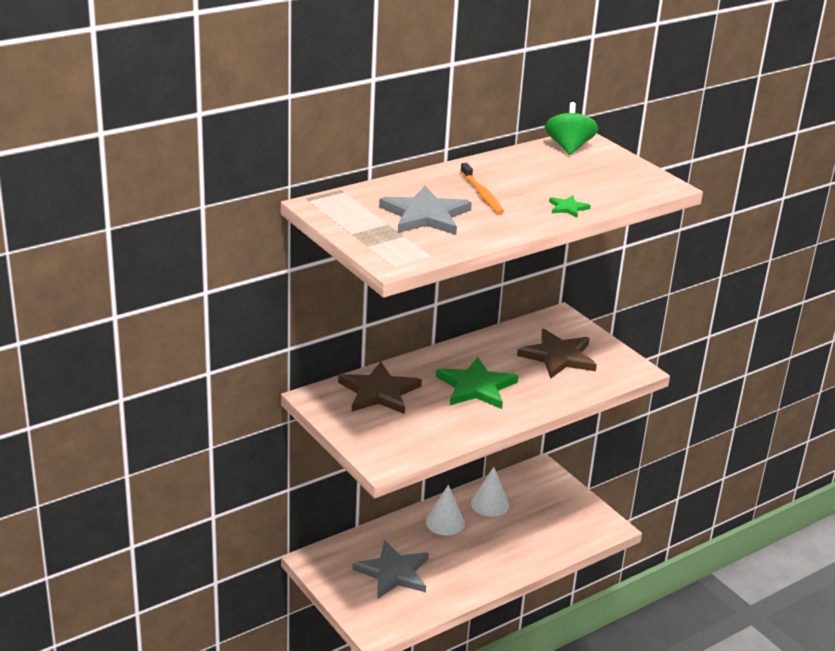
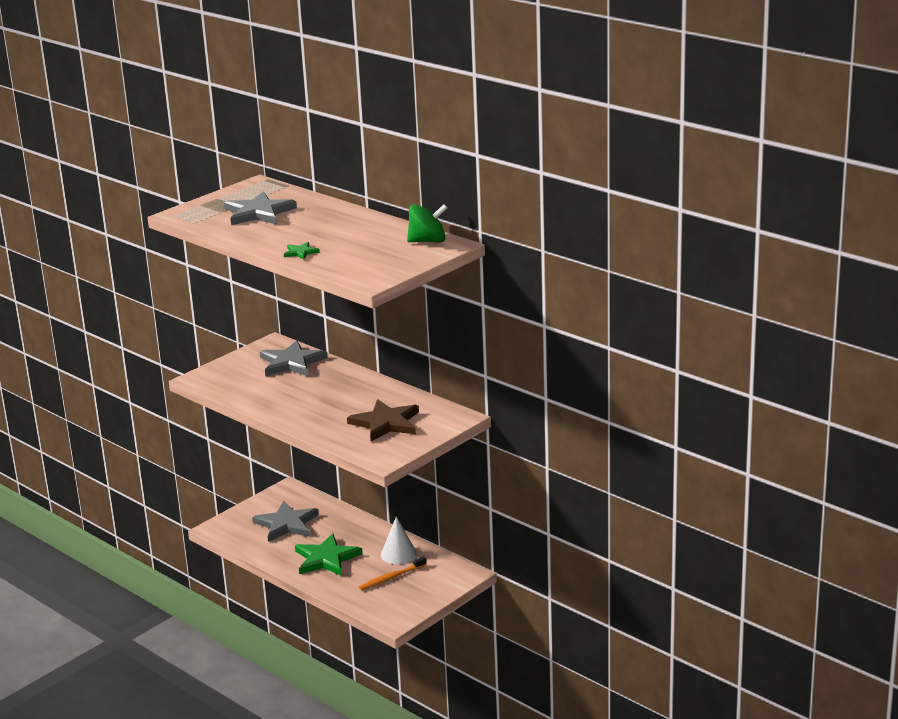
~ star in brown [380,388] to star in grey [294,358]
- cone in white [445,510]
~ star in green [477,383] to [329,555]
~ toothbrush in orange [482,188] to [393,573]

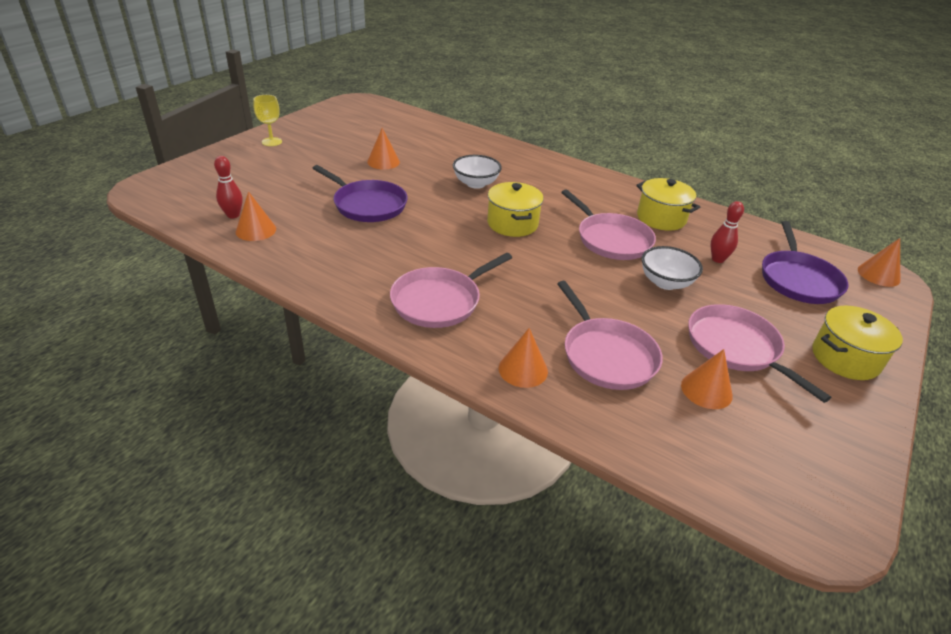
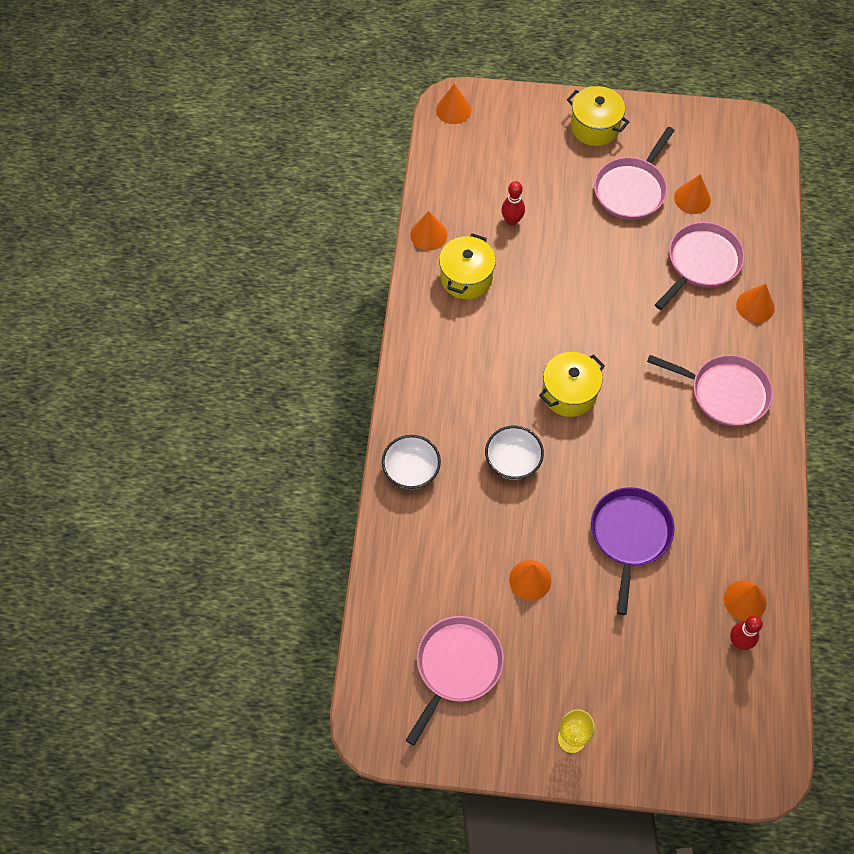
~ pan in pink [608,224] to [455,681]
~ bowl in white [672,268] to [411,462]
- pan in purple [805,262]
+ cone in orange [428,231]

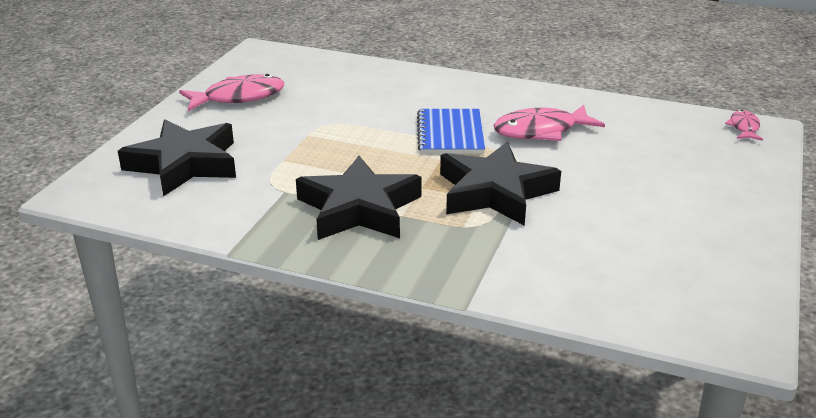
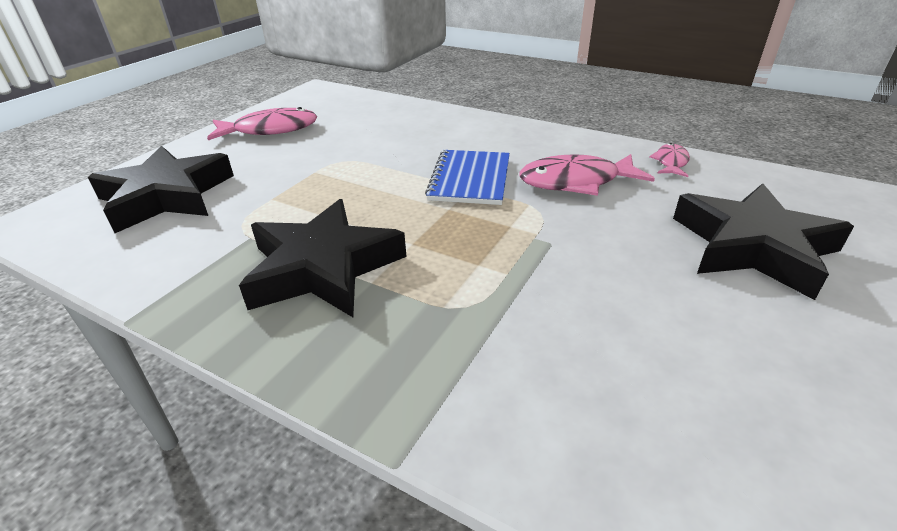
~ star in black [500,184] to [763,242]
~ fish in pink [744,125] to [669,160]

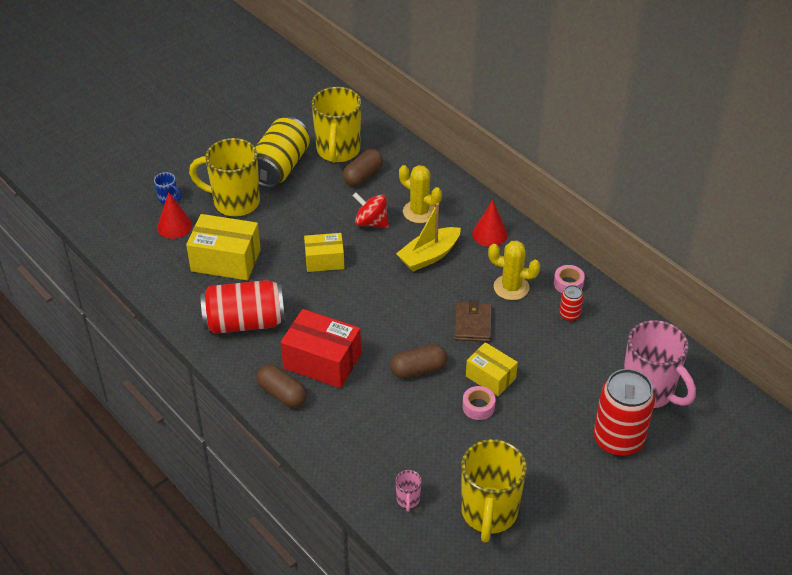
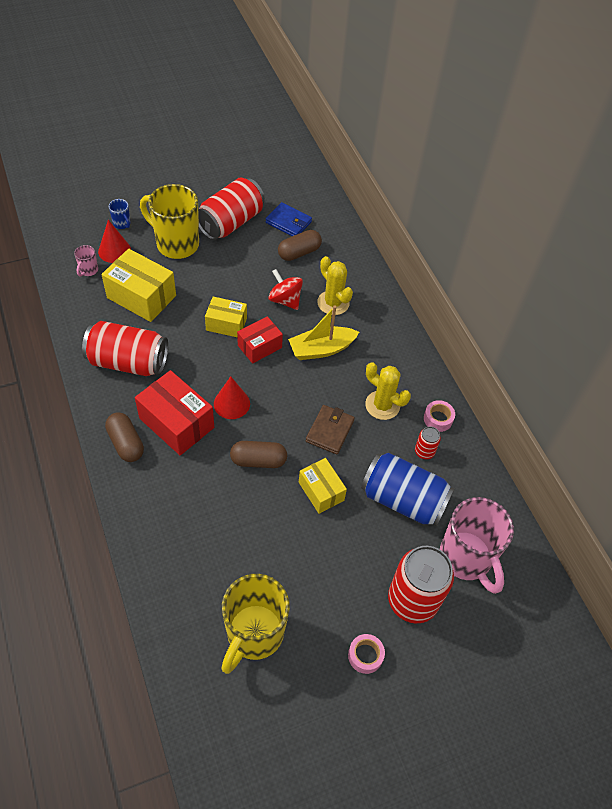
~ can in yellow [282,152] to can in red [231,208]
~ mug in yellow [336,125] to wallet in blue [288,219]
~ mug in pink [408,491] to [86,261]
~ tape in pink [479,403] to [366,654]
~ cone in red [490,223] to [232,397]
+ box in red [260,340]
+ can in blue [408,489]

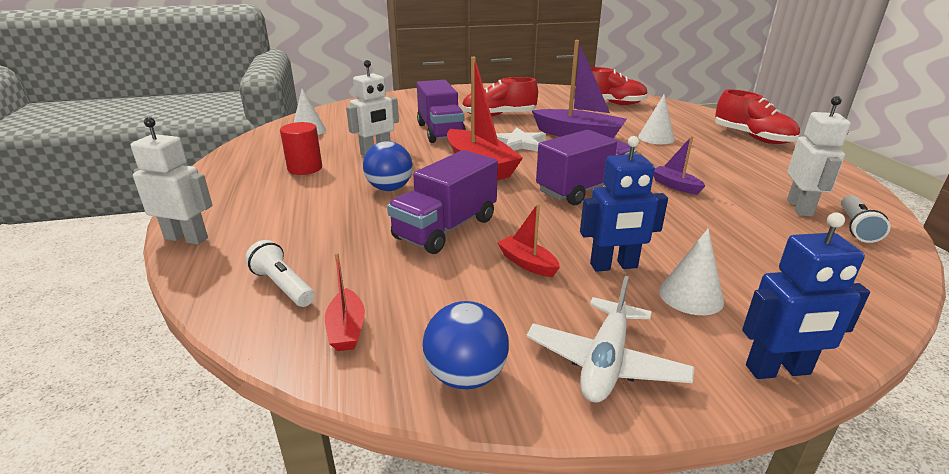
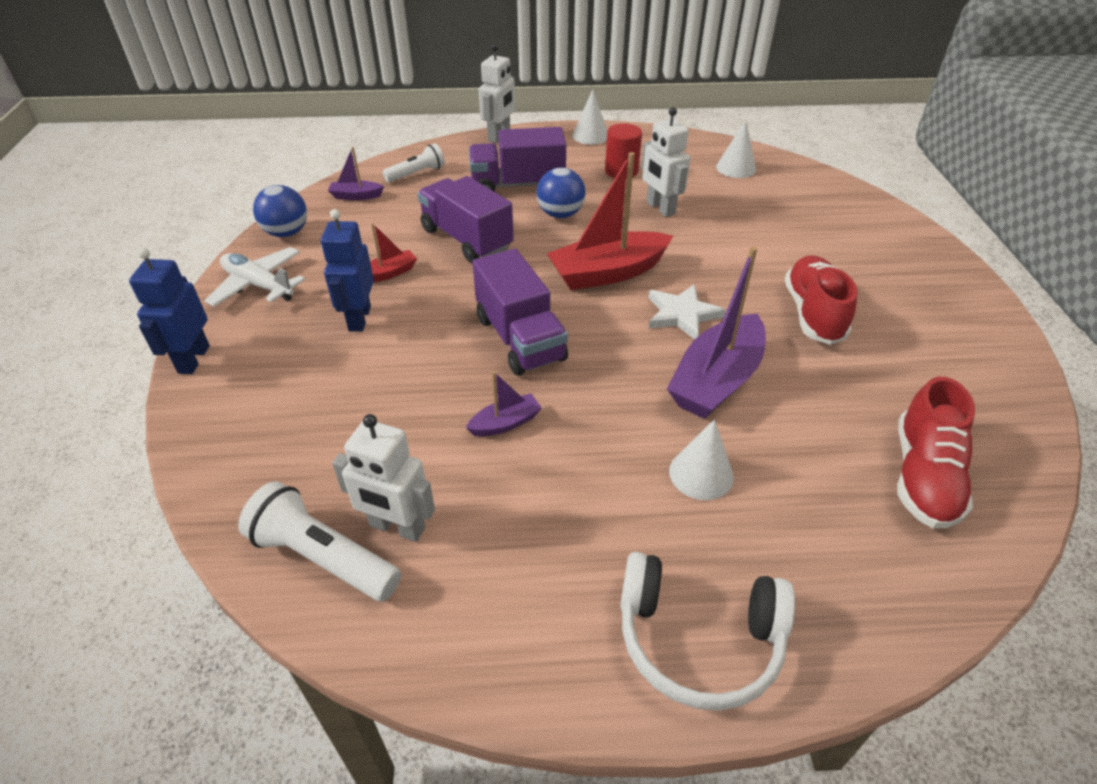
~ boat in red [345,302] to boat in purple [356,173]
~ truck in purple [441,111] to [517,159]
~ cone in white [691,271] to [589,117]
~ shoe in red [757,116] to headphones in white [707,631]
~ flashlight in white [865,219] = [319,541] x1.51

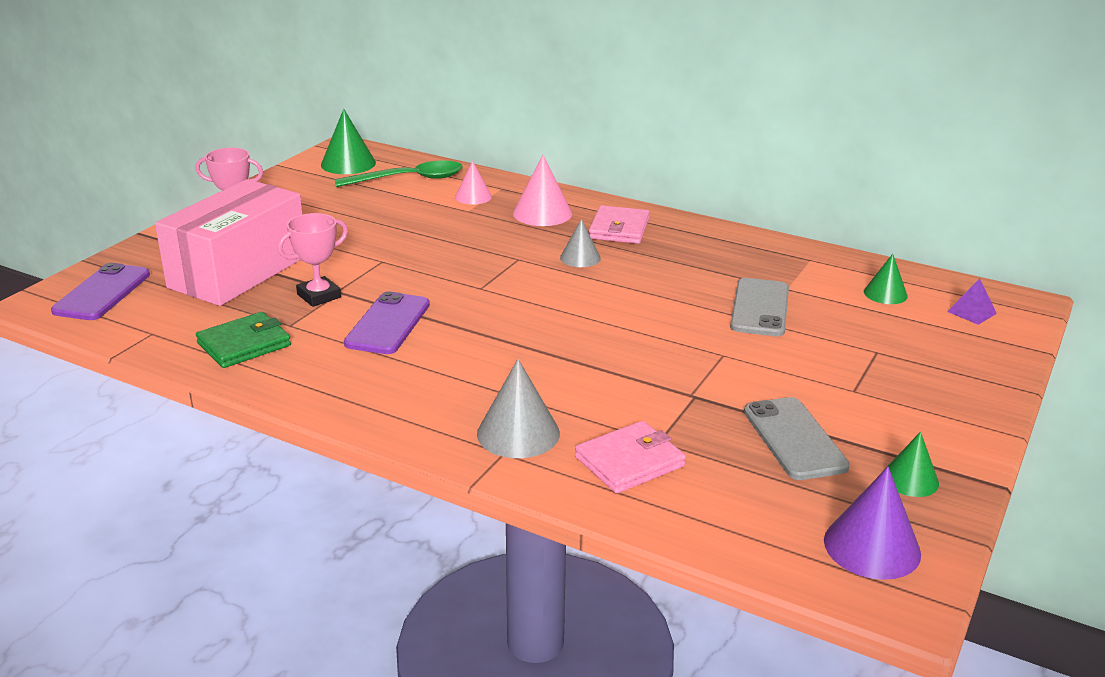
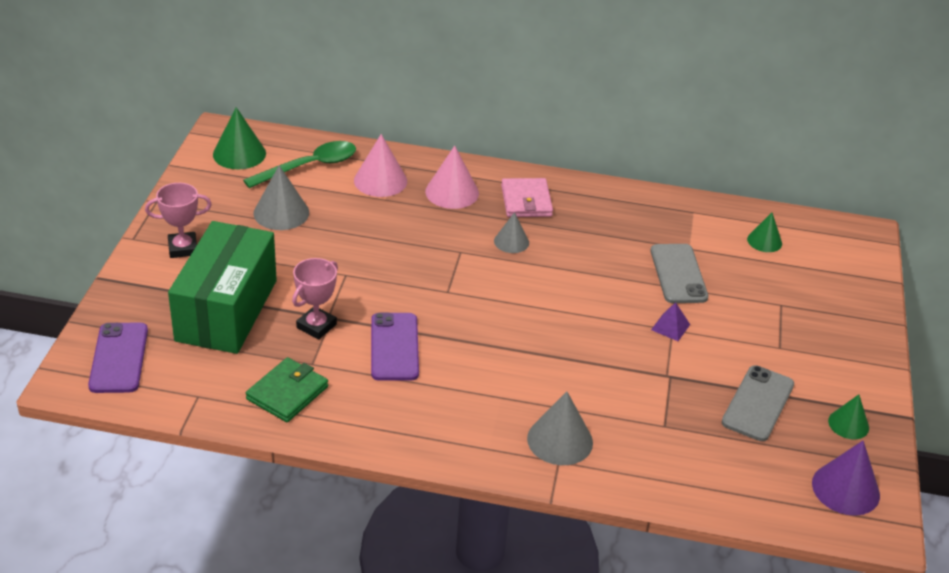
~ box in pink [229,242] to box in green [222,287]
~ cone in pink [473,183] = [380,165] x1.58
- wallet in pink [630,457]
~ phone in grey [797,438] = [758,403] 60 degrees clockwise
~ pyramid in purple [972,301] to [670,321]
+ cone in grey [281,197]

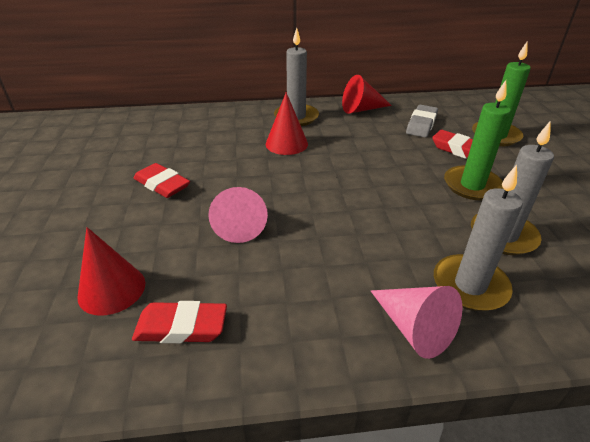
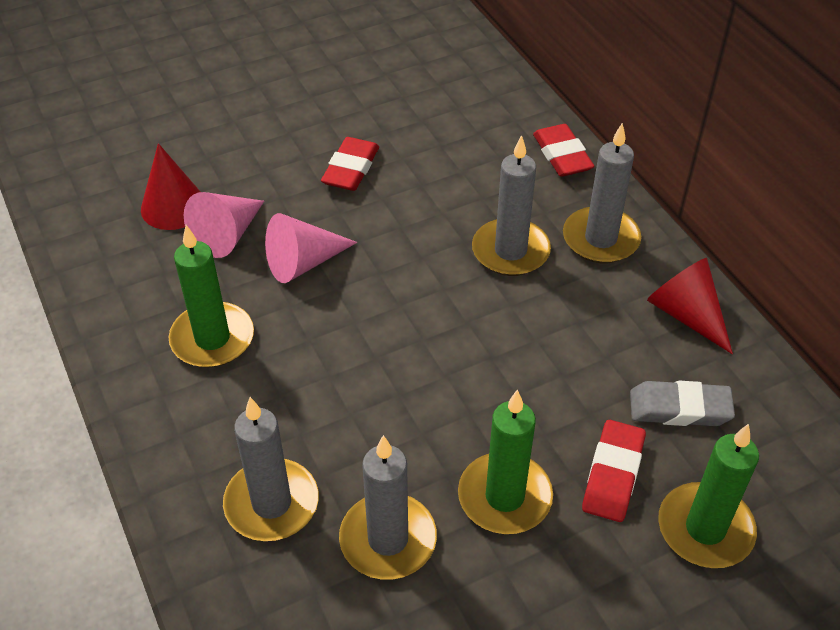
~ eraser in red [179,322] to [563,150]
~ cone in red [287,123] to candle in grey [511,205]
~ cone in pink [416,322] to [224,225]
+ candle in green [211,296]

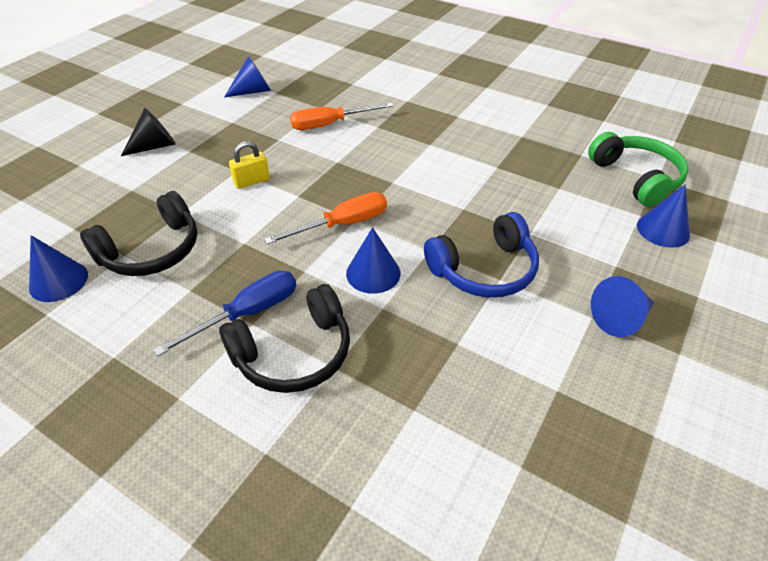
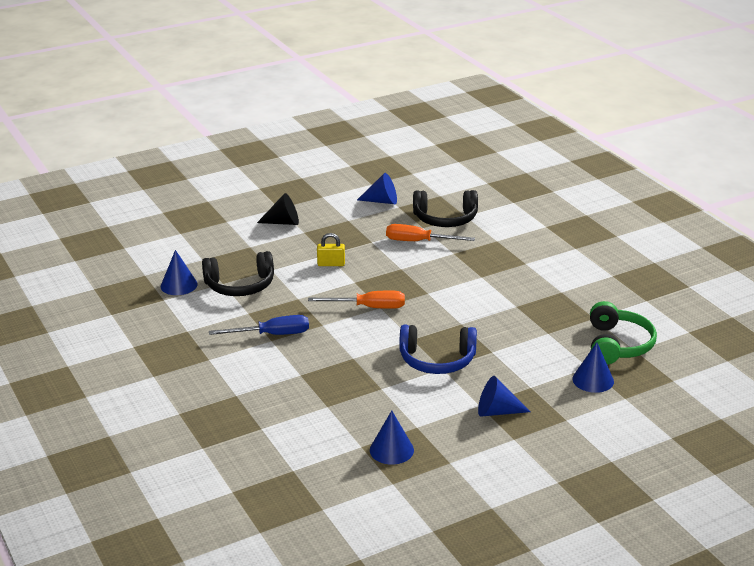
~ headphones in black [284,338] to [445,208]
~ cone in blue [373,260] to [392,438]

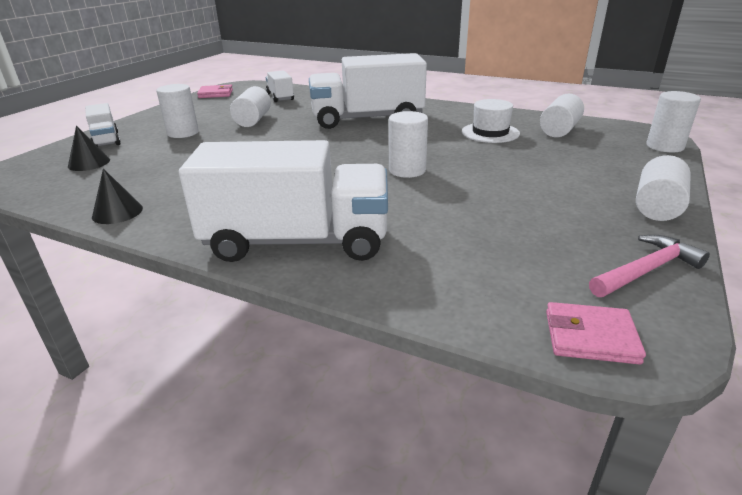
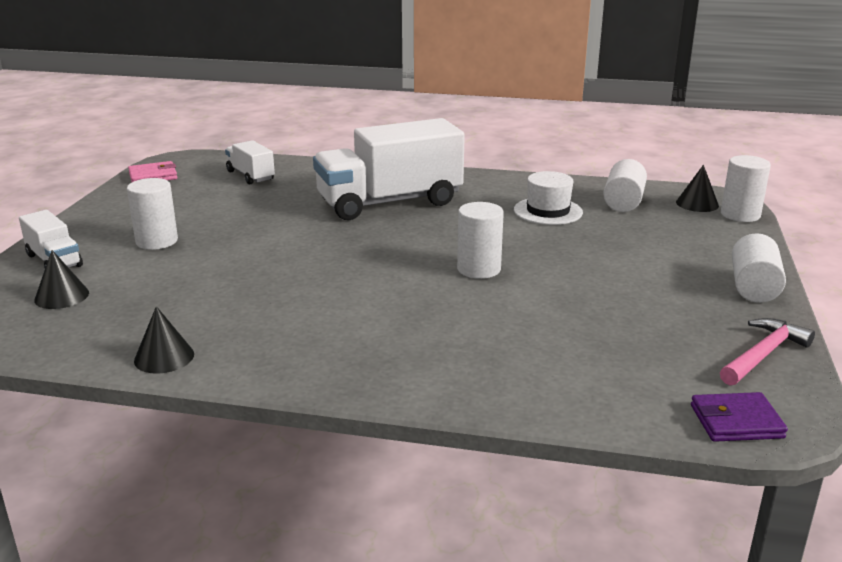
- truck in white [283,201]
- cylinder in white [250,106]
~ wallet in pink [596,333] to wallet in purple [739,417]
+ cone in black [697,188]

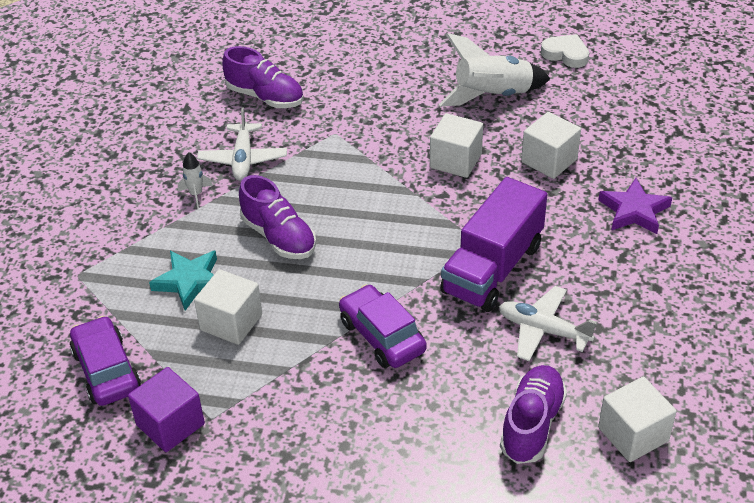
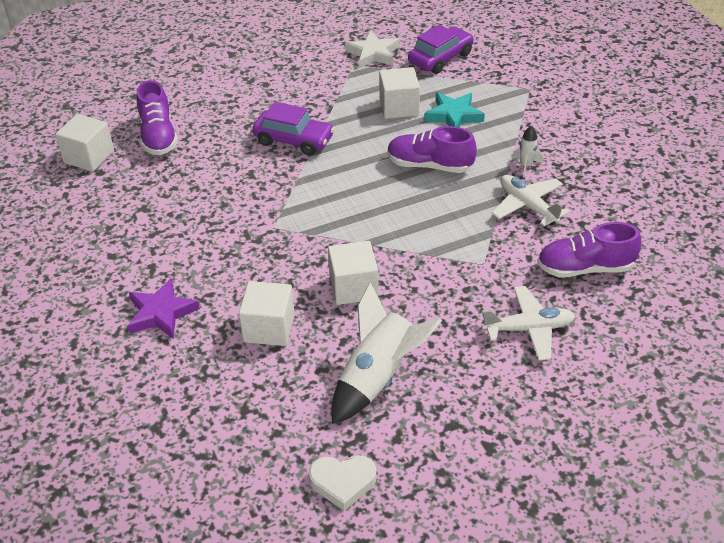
~ car in purple [105,361] = [441,49] 75 degrees counterclockwise
~ cube in purple [166,409] to star in white [372,49]
- truck in purple [493,244]
~ plane in white [548,323] to [528,323]

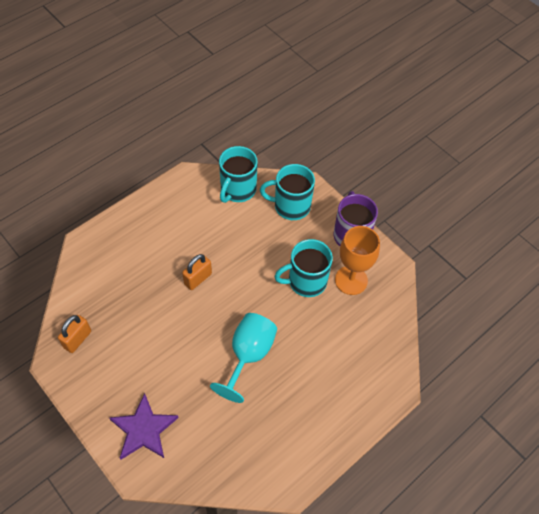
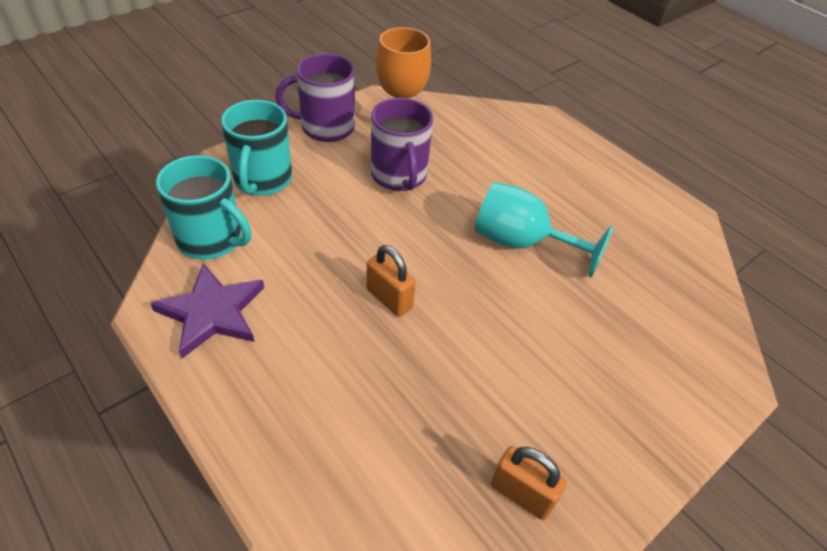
~ star in purple [144,426] to [207,310]
~ mug in turquoise [303,268] to mug in purple [402,144]

